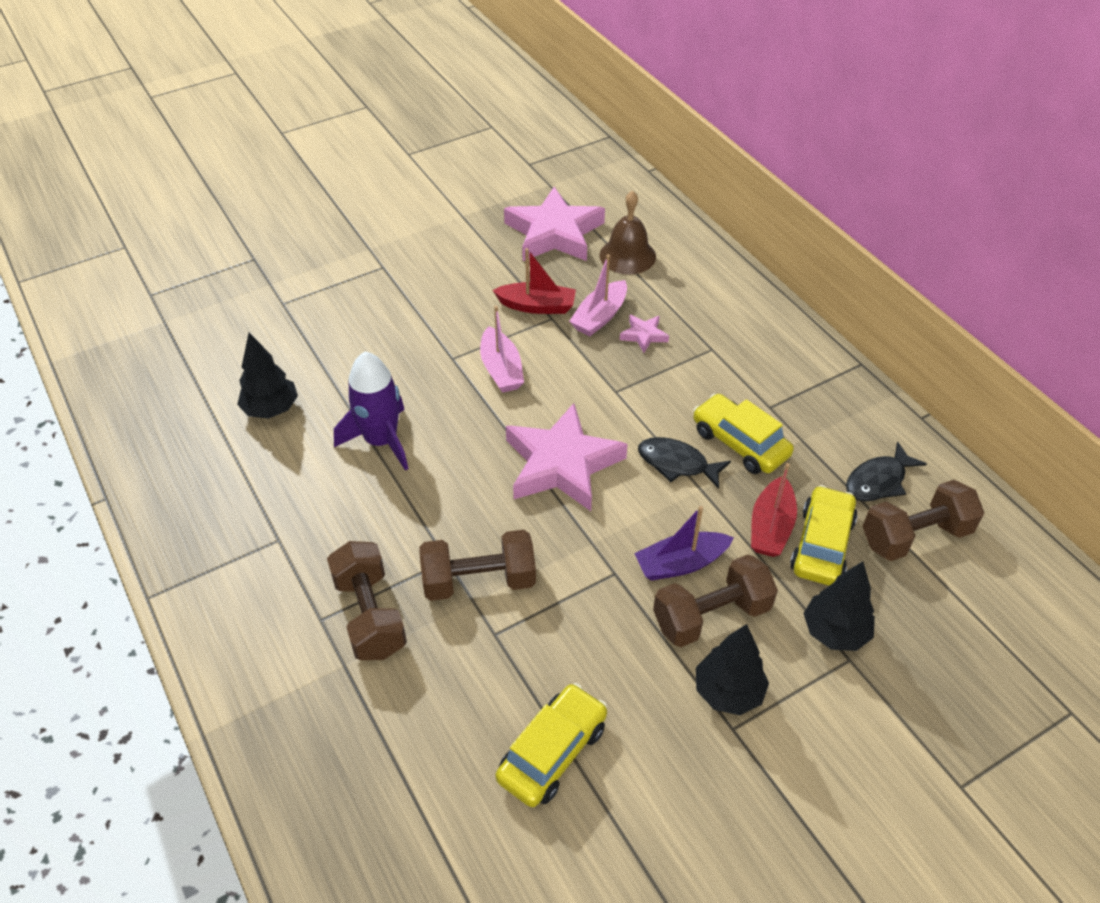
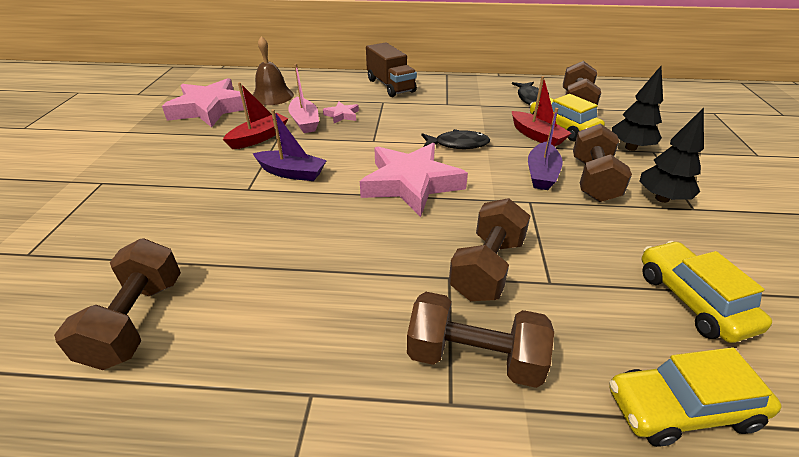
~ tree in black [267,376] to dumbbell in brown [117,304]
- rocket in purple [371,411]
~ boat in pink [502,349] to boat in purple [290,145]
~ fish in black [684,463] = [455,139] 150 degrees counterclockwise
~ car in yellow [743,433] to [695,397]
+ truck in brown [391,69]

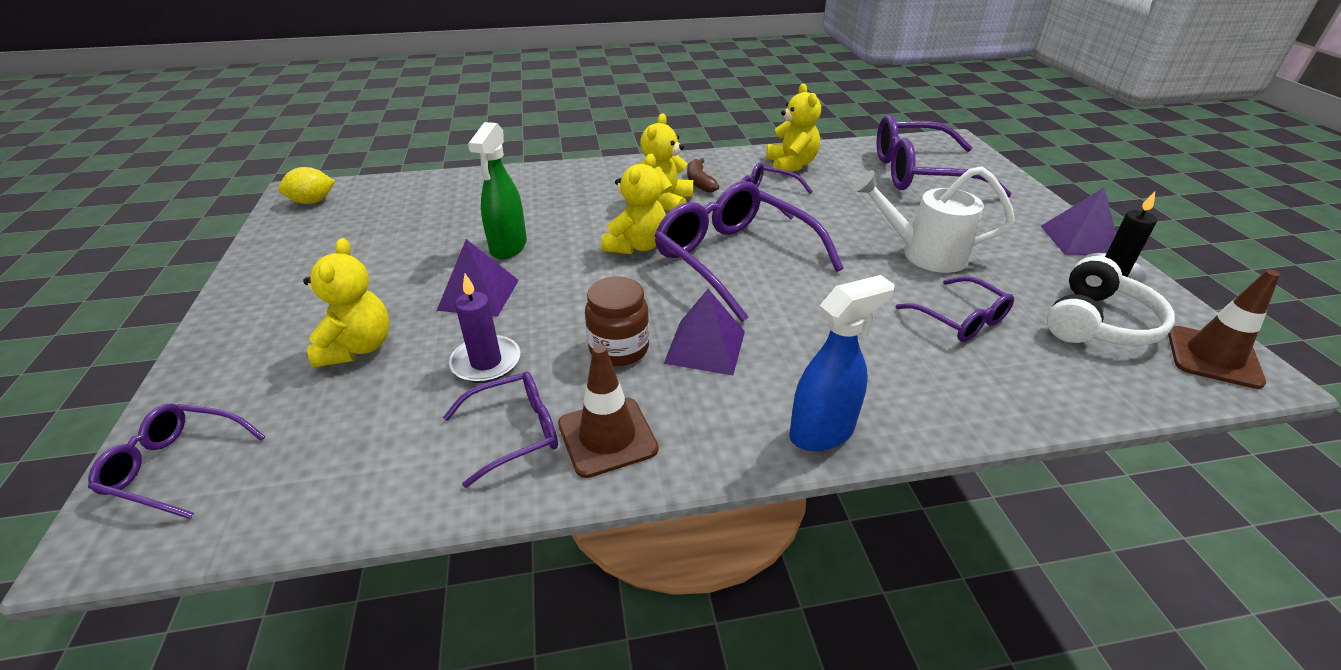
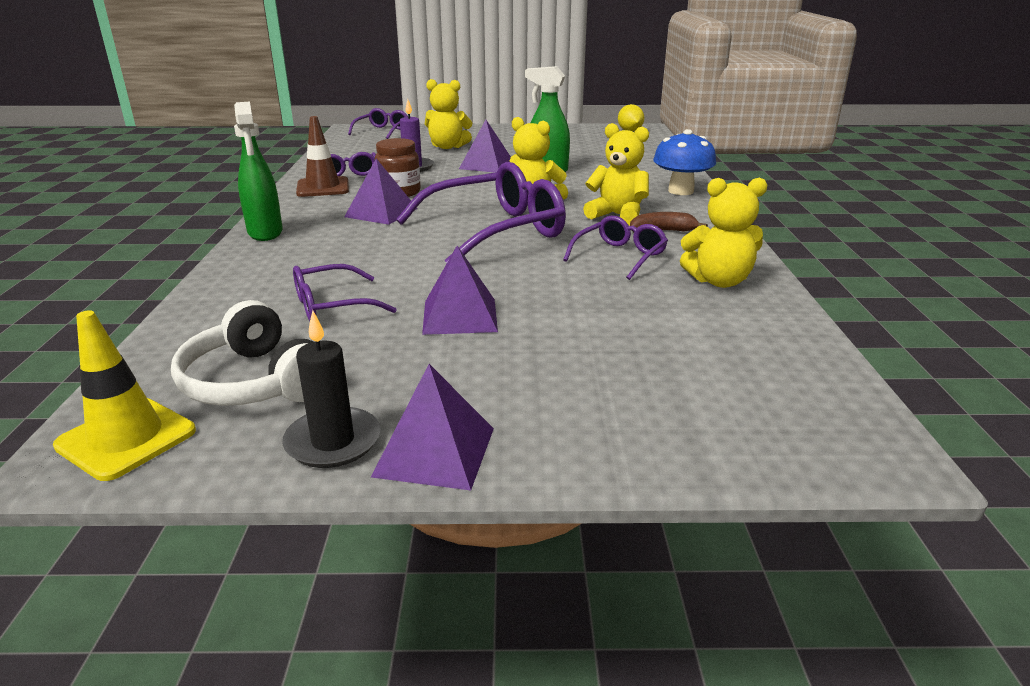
~ spray bottle in blue [842,363] to spray bottle in green [258,171]
~ watering can in white [933,219] to pyramid in purple [460,290]
- glasses in purple [944,156]
~ traffic cone in brown [1224,329] to traffic cone in yellow [124,395]
+ mushroom in blue [684,162]

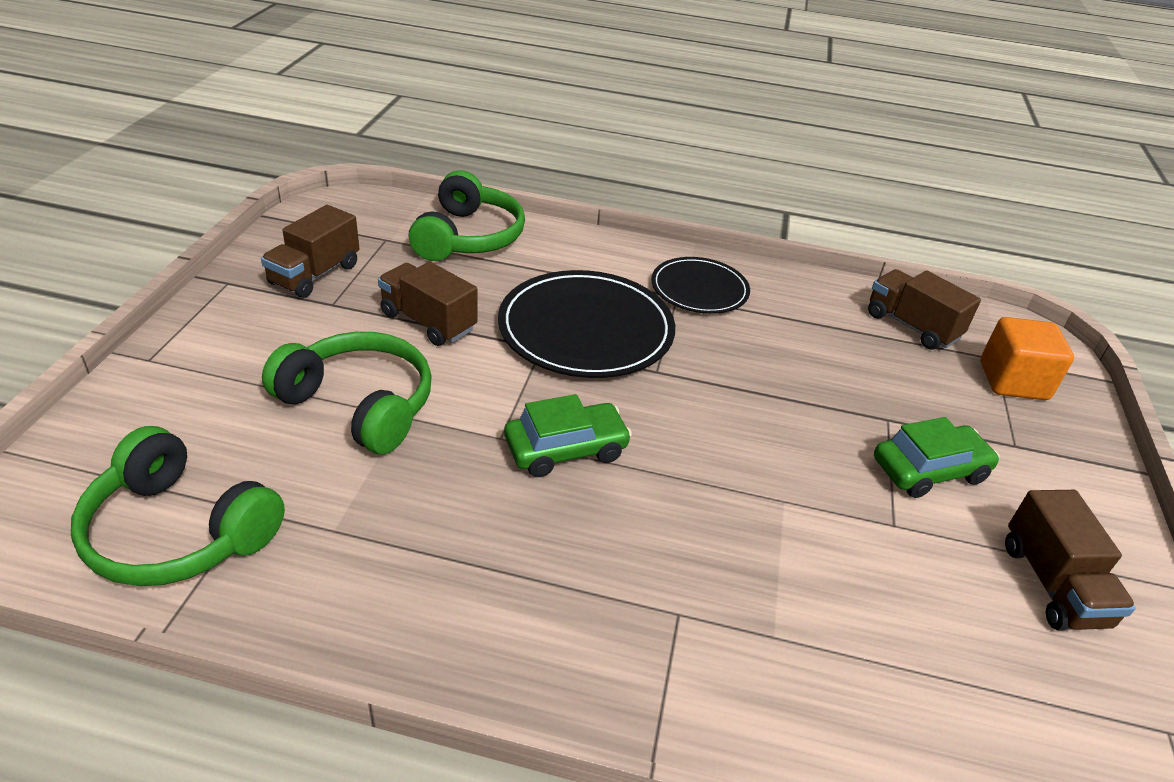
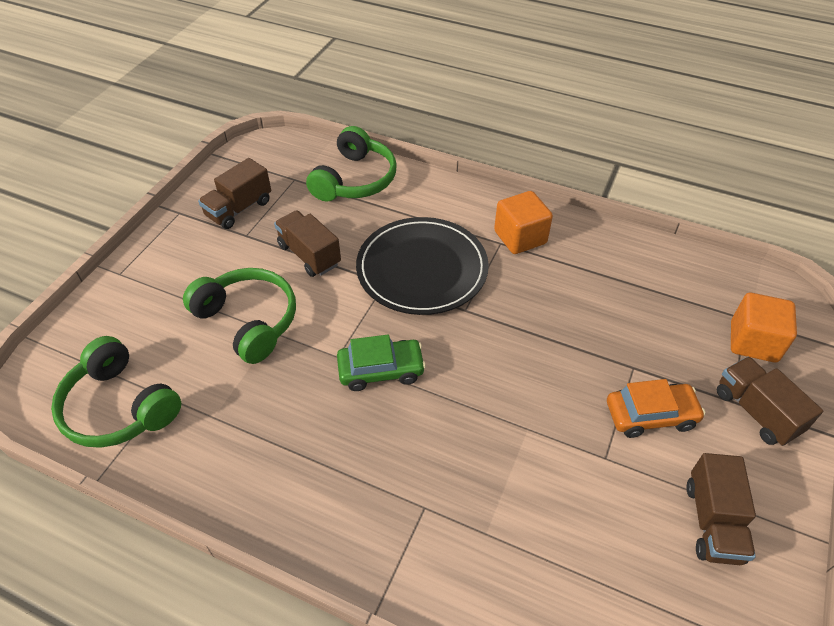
~ plate in black [700,285] to cube in orange [523,222]
~ truck in brown [924,309] to [769,401]
~ car in green [936,457] to car in orange [656,408]

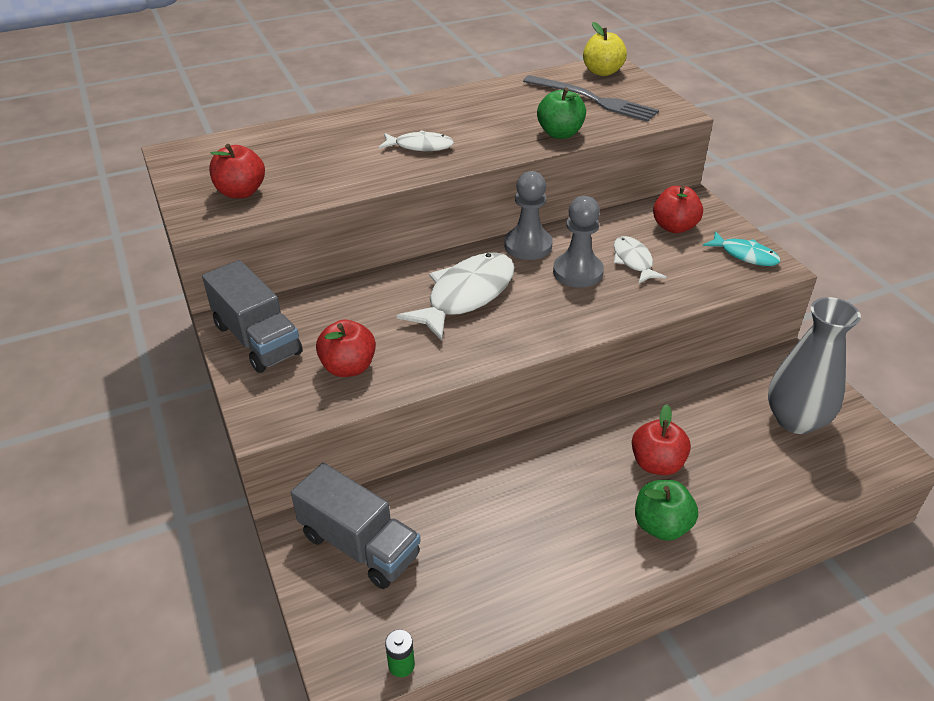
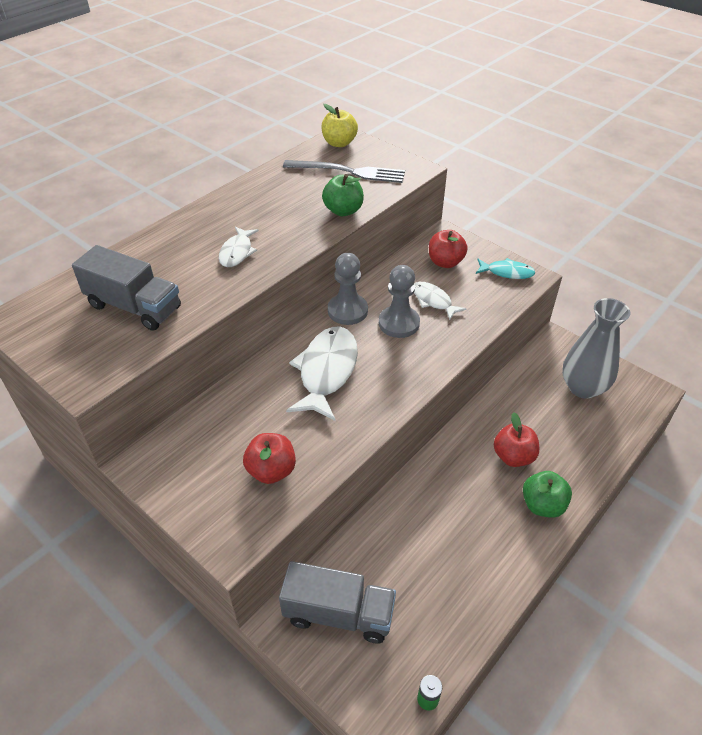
~ truck in grey [252,316] to [126,288]
- apple in red [237,171]
~ fish in white [416,140] = [239,247] 120 degrees clockwise

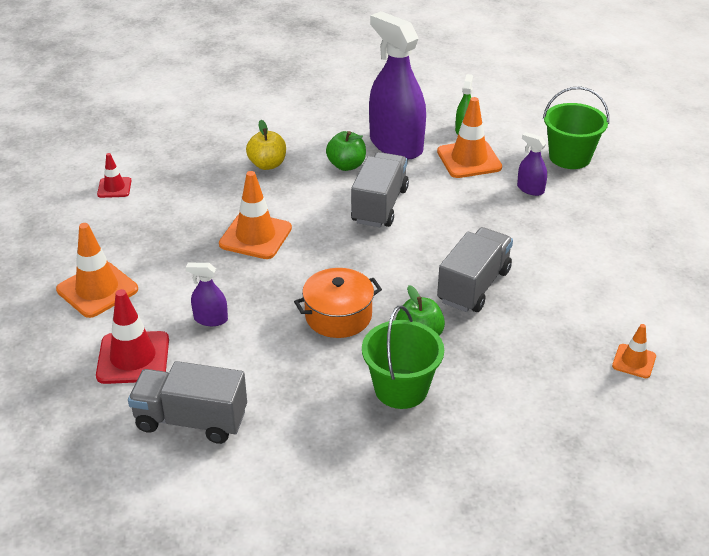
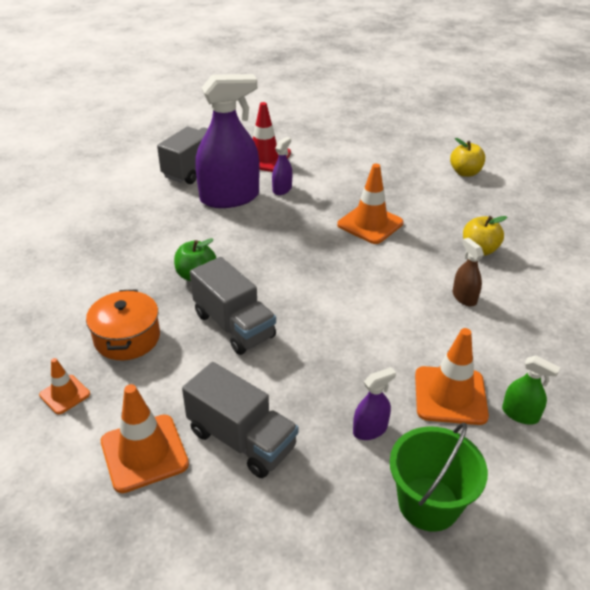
~ traffic cone in orange [97,270] to [145,438]
~ traffic cone in red [114,175] to apple in yellow [467,157]
~ pot in orange [338,303] to [123,325]
~ apple in green [346,151] to spray bottle in brown [468,272]
~ truck in grey [380,189] to [240,420]
- bucket in green [403,357]
~ spray bottle in purple [397,85] to [227,141]

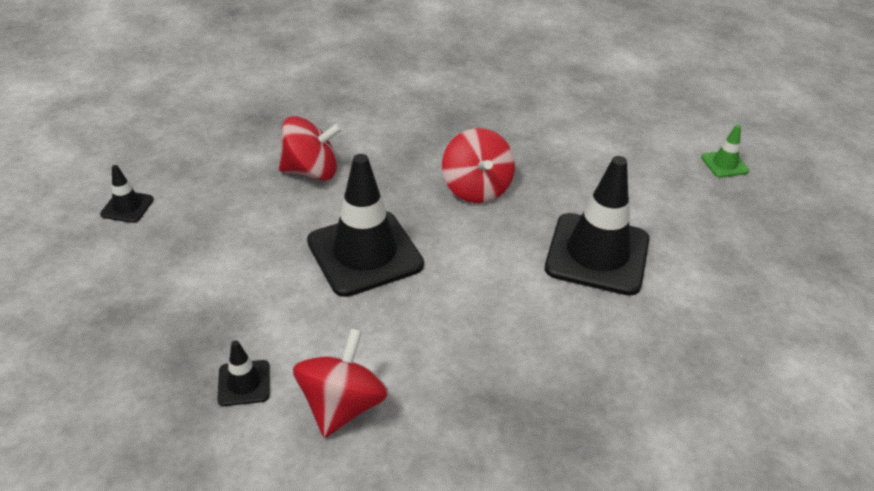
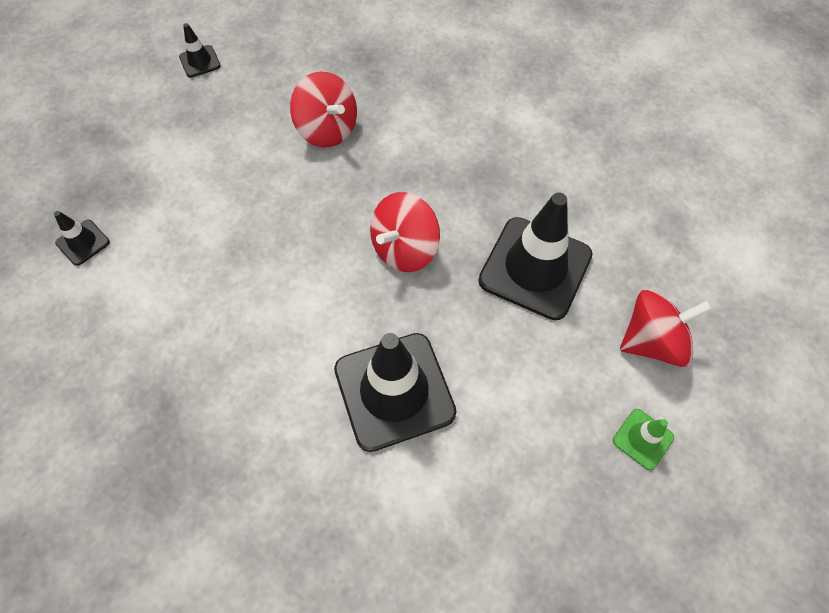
~ spinning top in red [341,383] to [666,328]
~ traffic cone in black [365,225] to [535,256]

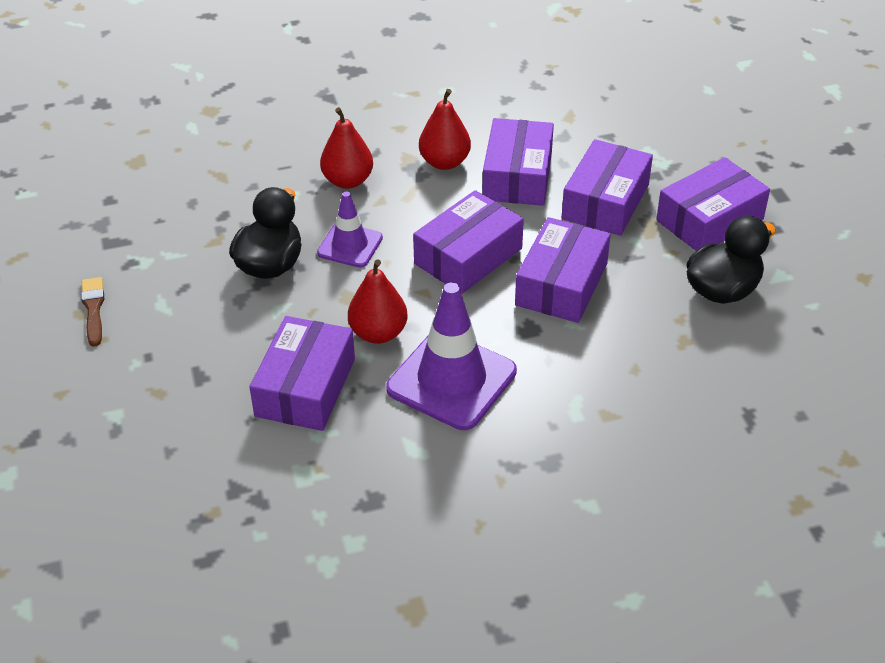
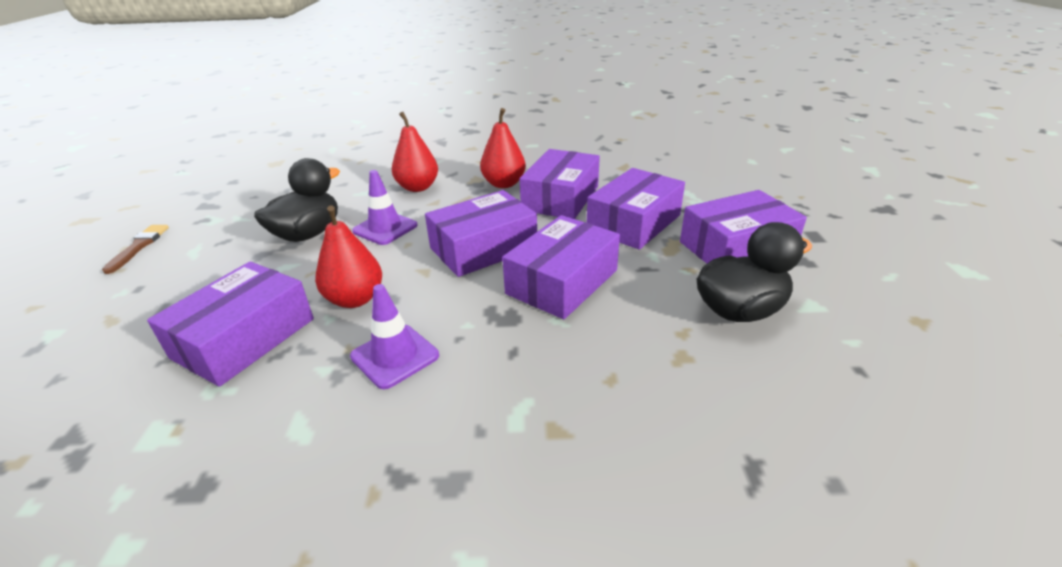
~ traffic cone in purple [451,356] = [394,336] x0.58

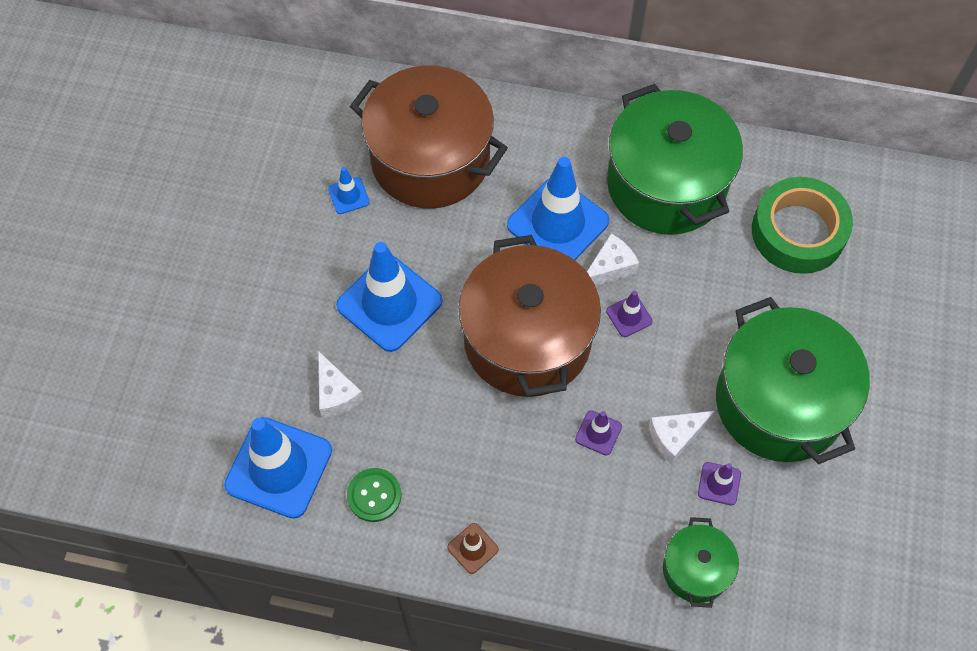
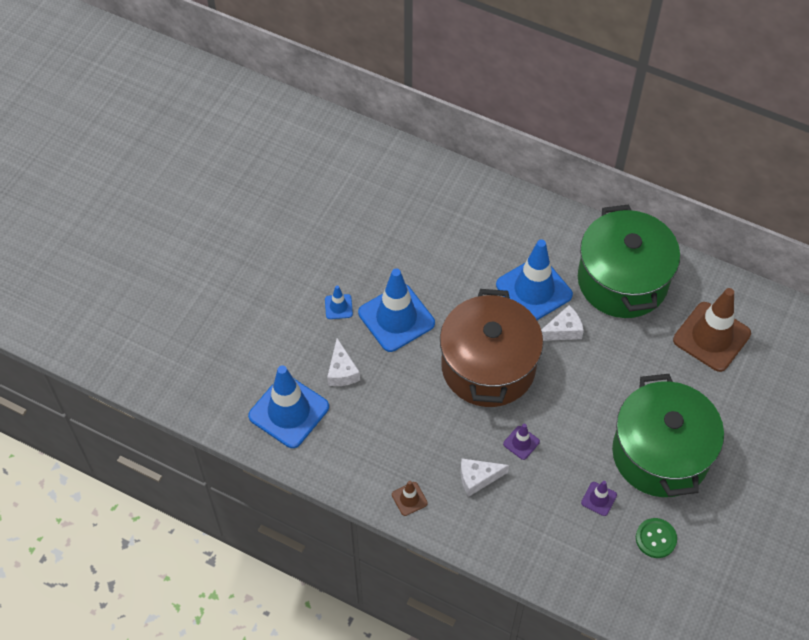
~ traffic cone in blue [349,190] to [339,302]
~ button in green [374,495] to [656,538]
- pot in brown [429,137]
- traffic cone in purple [629,314]
~ cheese in white [682,437] to [484,477]
- pot in green [701,562]
~ tape in green [802,225] to traffic cone in brown [712,330]

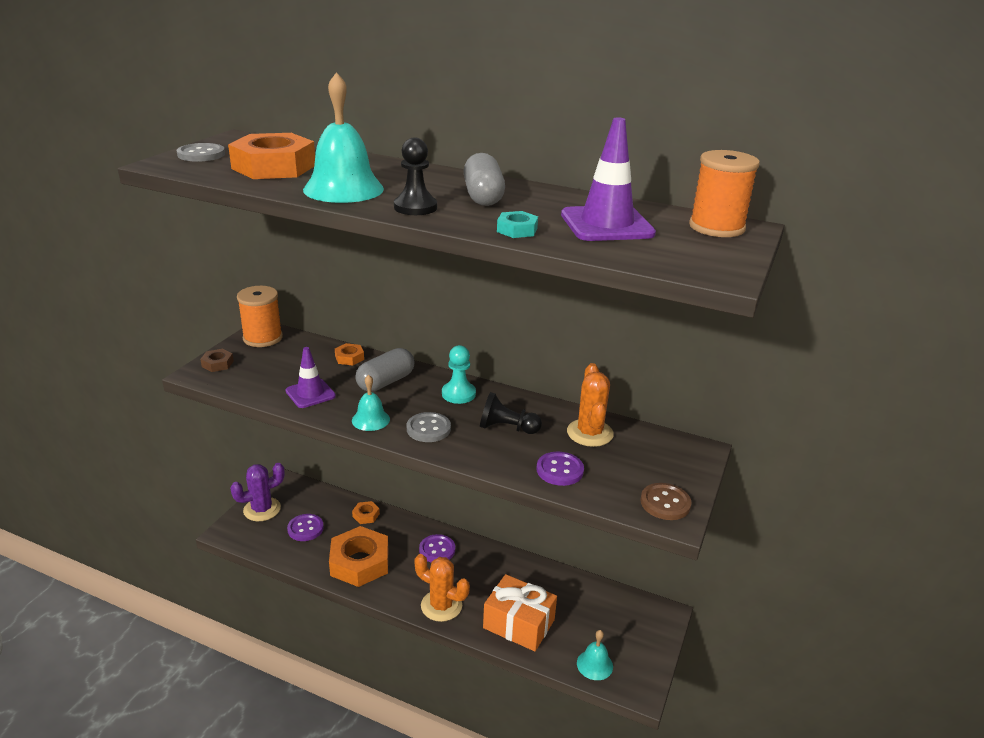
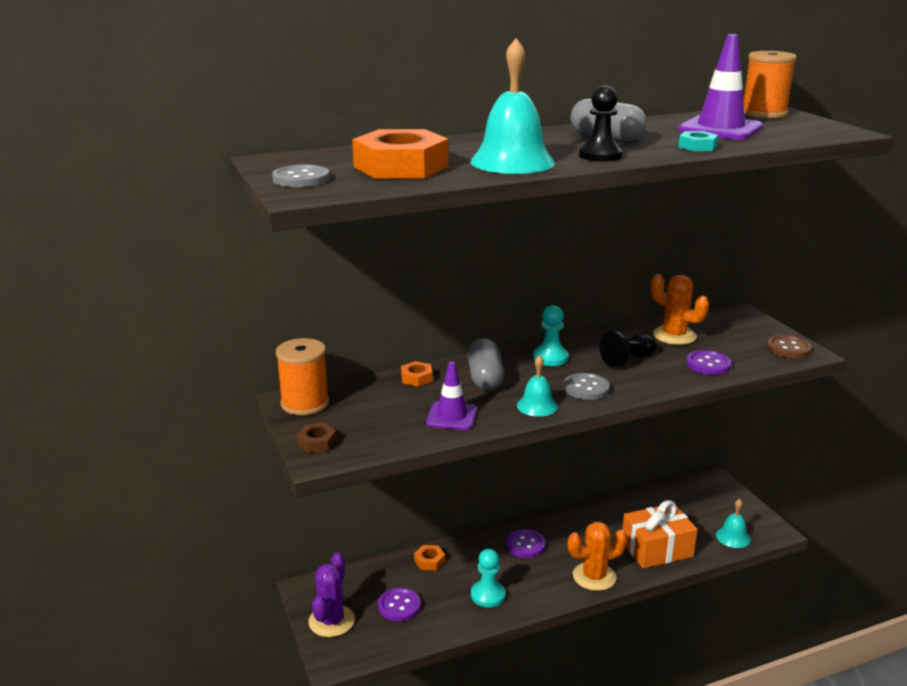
~ nut in orange [358,556] to pawn in turquoise [488,578]

